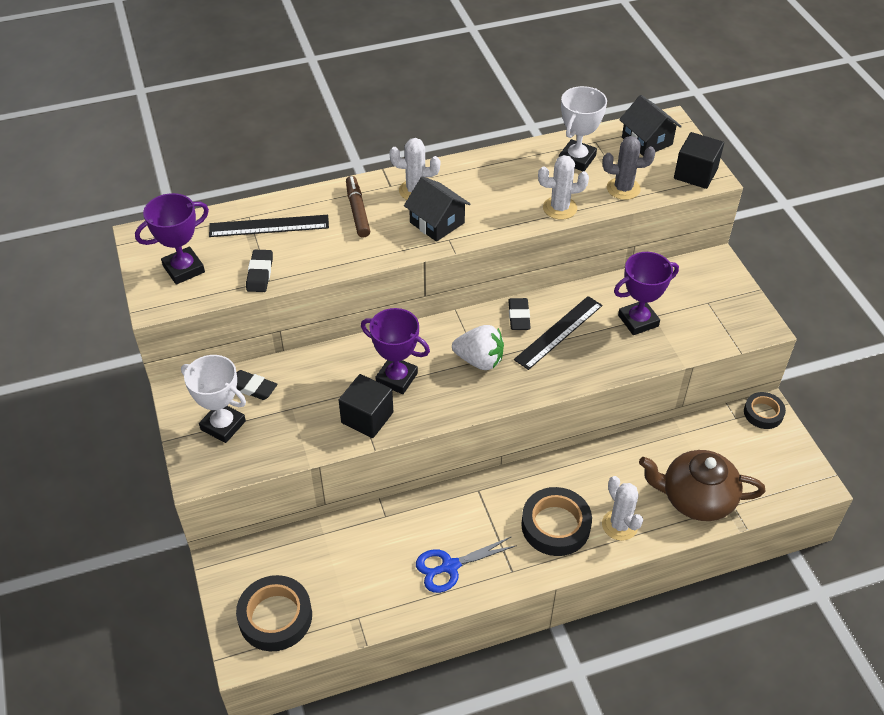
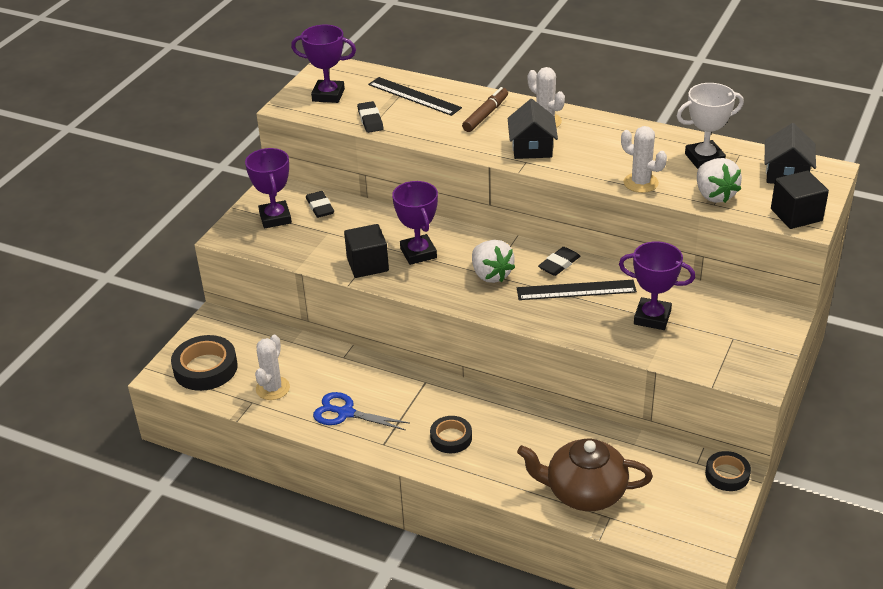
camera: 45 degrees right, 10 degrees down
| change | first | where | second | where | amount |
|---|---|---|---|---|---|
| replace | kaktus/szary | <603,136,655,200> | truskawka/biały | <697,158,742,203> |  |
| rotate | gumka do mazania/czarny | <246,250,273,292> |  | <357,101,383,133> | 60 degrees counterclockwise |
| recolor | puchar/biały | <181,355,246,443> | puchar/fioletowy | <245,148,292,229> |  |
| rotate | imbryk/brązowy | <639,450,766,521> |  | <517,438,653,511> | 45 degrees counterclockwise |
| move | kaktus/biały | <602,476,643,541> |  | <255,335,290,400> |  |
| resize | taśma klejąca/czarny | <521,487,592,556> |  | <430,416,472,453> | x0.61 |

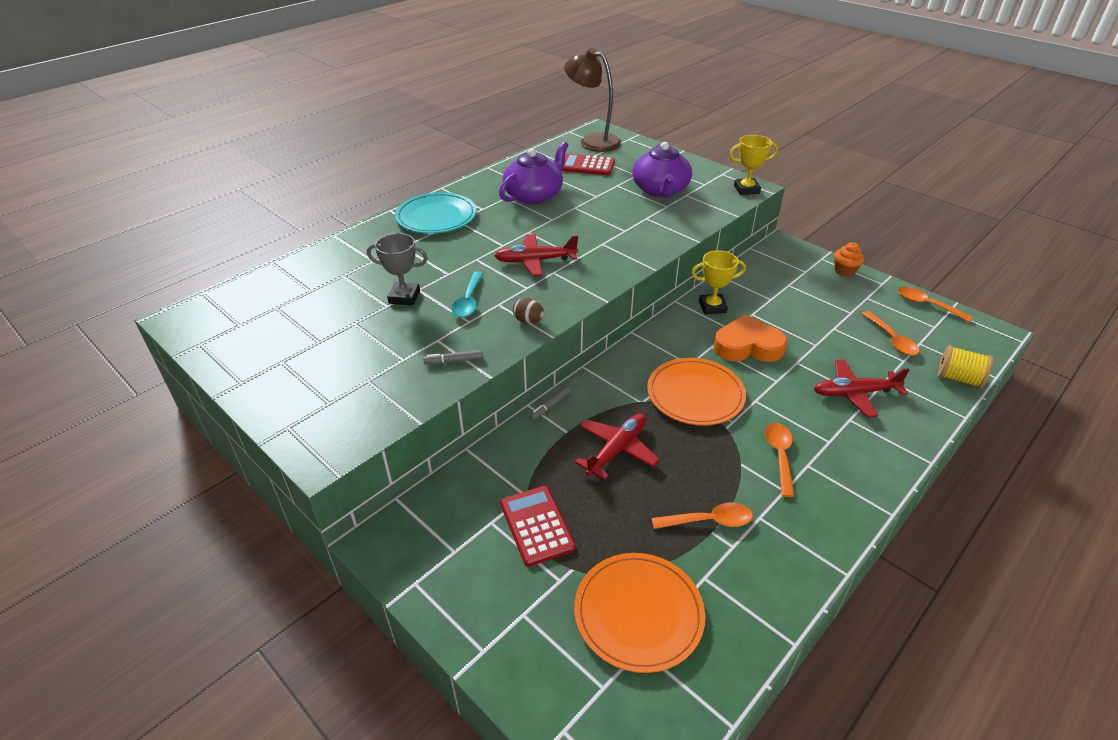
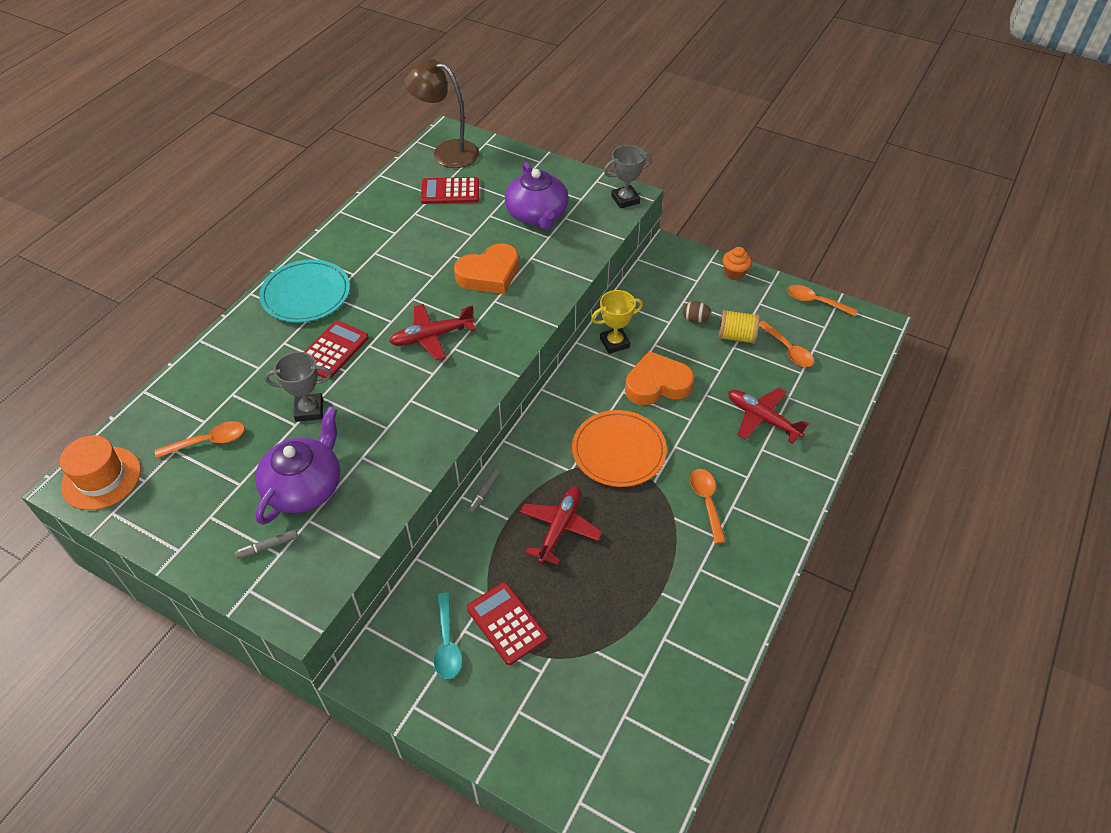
camera: 15 degrees left, 10 degrees up
| change | first | where | second | where | amount |
|---|---|---|---|---|---|
| recolor | puchar/żółty | <729,135,778,195> | puchar/szary | <604,145,652,209> |  |
| move | imbryk/fioletowy | <499,142,569,204> |  | <255,407,340,525> |  |
| move | łyżka/turkusowy | <451,272,483,318> |  | <434,593,462,679> |  |
| move | jajko/brązowy | <513,298,544,324> |  | <683,301,712,323> |  |
| move | szpulka/żółty | <938,345,993,388> |  | <718,310,760,344> |  |
| move | flamaster/szary | <423,350,483,364> |  | <235,529,298,559> |  |
| rotate | samolot/czerwony | <814,360,910,417> |  | <728,388,809,444> | 60 degrees clockwise |
| move | łyżka/pomarańczowy | <652,502,753,529> |  | <155,421,245,458> |  |
| delete | talerz/pomarańczowy | <574,553,705,673> |  |  |  |
| insert |  |  | serce/pomarańczowy | <454,243,519,294> |  |
| insert |  |  | kalkulator/czerwony | <305,320,369,379> |  |
| insert |  |  | kapelusz/pomarańczowy | <60,435,141,510> |  |

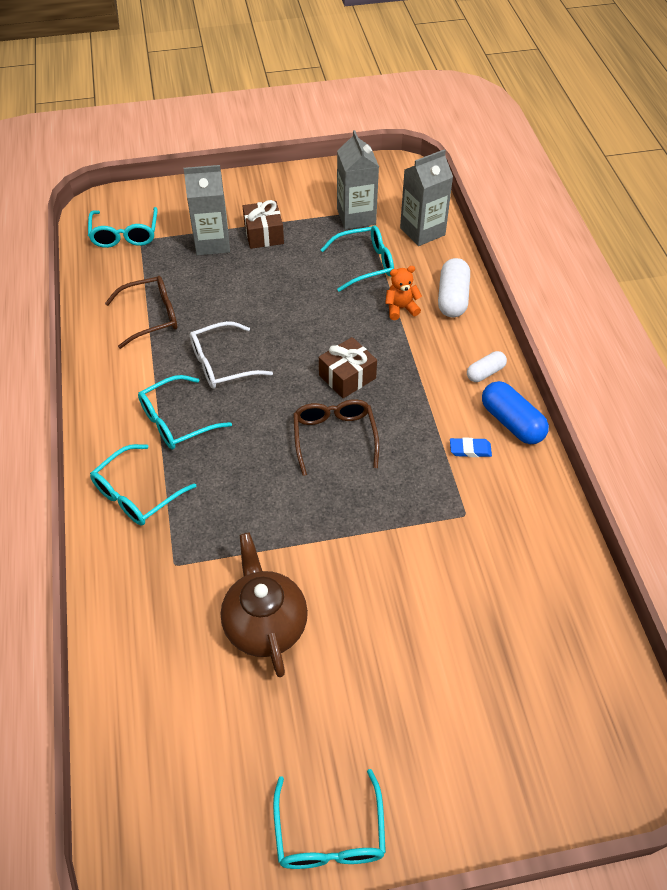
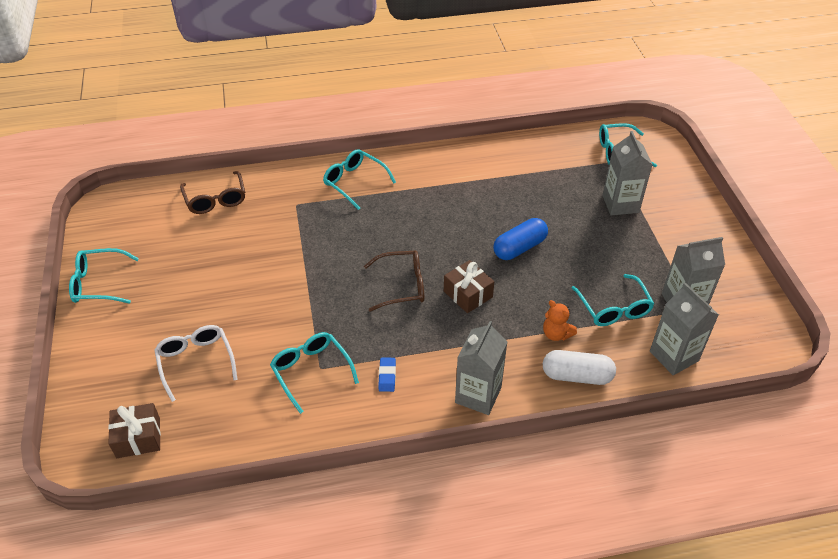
camera: 90 degrees right, 5 degrees down
| change | first | where | second | where | amount |
|---|---|---|---|---|---|
| move | prezent/brązowy | <243,200,284,249> |  | <108,403,161,458> |  |
| rotate | miś/pomarańczowy | <385,266,422,320> |  | <543,300,577,341> | 150 degrees clockwise |
| move | okulary/brązowy | <105,276,177,349> |  | <180,171,245,214> |  |
| move | okulary/biały | <190,321,273,389> |  | <154,325,238,402> |  |
| replace | kapsułka/biały | <467,351,507,382> | karton mleka/szary | <455,321,508,415> |  |
| move | okulary/turkusowy | <138,375,232,449> |  | <270,332,359,414> |  |
| move | kapsułka/niebieski | <482,381,549,444> |  | <493,218,548,260> |  |
| delete | imbryk/brązowy | <221,533,308,677> |  |  |  |

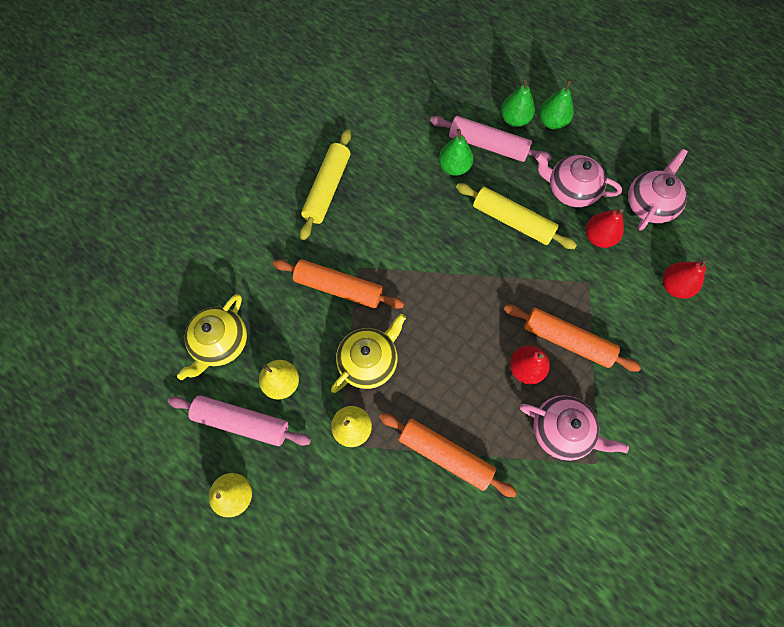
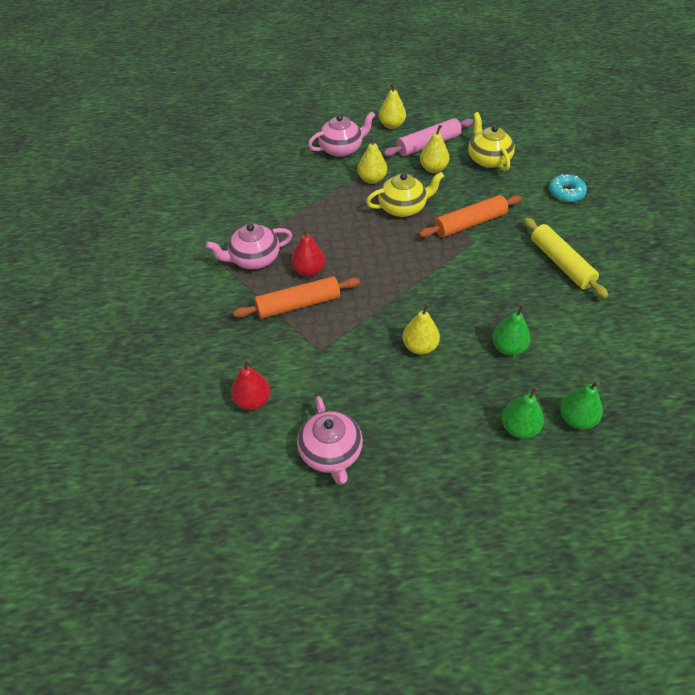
camera: 135 degrees right, 20 degrees down
| change | first | where | second | where | amount |
|---|---|---|---|---|---|
| move | gruszka/zielony | <539,79,574,129> |  | <560,381,603,429> |  |
| delete | wałek do ciasta/różowy | <430,116,552,162> |  |  |  |
| move | imbryk/różowy | <535,153,622,207> |  | <308,112,375,157> |  |
| replace | wałek do ciasta/żółty | <456,183,577,249> | gruszka/żółty | <403,303,440,355> |  |
| delete | gruszka/czerwony | <586,209,624,248> |  |  |  |
| rotate | imbryk/żółty | <331,314,406,393> |  | <366,172,444,217> | 105 degrees counterclockwise |
| delete | wałek do ciasta/pomarańczowy | <379,413,517,497> |  |  |  |
| insert |  |  | donut/turkusowy | <549,174,587,202> |  |

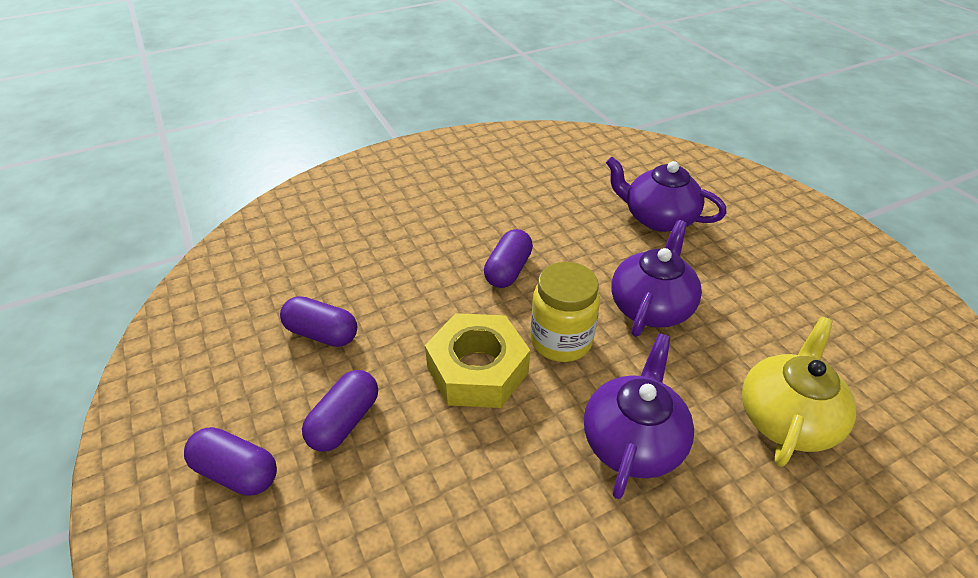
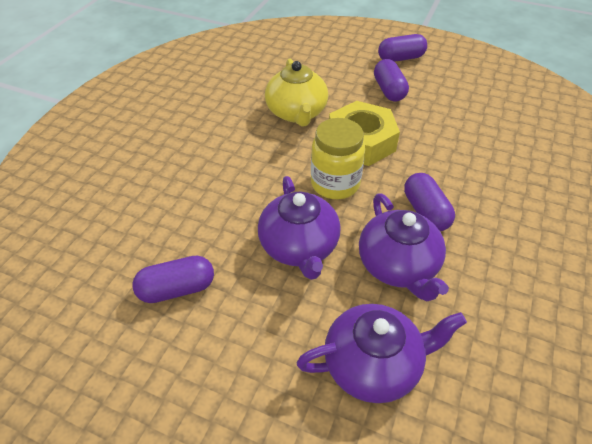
camera: 140 degrees right, 5 degrees up
| change | first | where | second | where | amount |
|---|---|---|---|---|---|
| move | kapsułka/fioletowy | <280,296,357,347> |  | <132,256,214,303> |  |
| move | imbryk/żółty | <742,317,856,467> |  | <265,58,328,127> |  |
| move | imbryk/fioletowy | <584,334,694,499> |  | <359,193,449,301> |  |

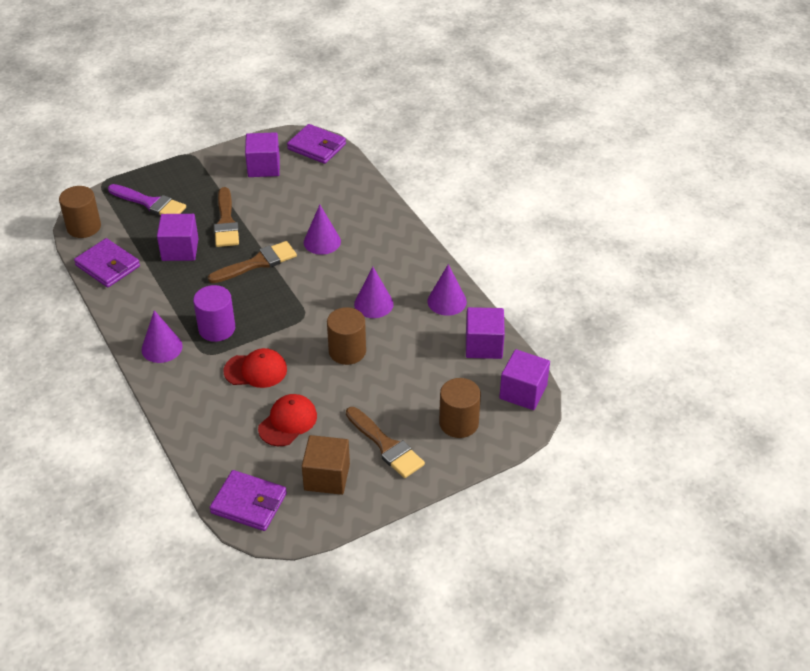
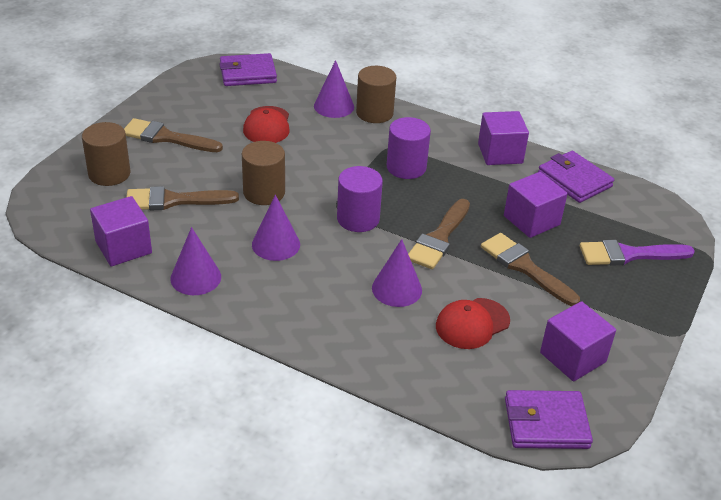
camera: 145 degrees right, 5 degrees down
| change | first | where | second | where | amount |
|---|---|---|---|---|---|
| move | walec/brązowy | <59,186,101,238> |  | <356,66,396,123> |  |
| rotate | portfel/fioletowy | <74,238,140,288> |  | <538,151,614,203> | 45 degrees clockwise |
| move | stożek/fioletowy | <141,310,183,363> |  | <314,60,354,118> |  |
| move | czapka/czerwony | <223,348,287,388> |  | <436,298,510,349> |  |
| move | sześcian/fioletowy | <499,349,550,410> |  | <478,111,529,165> |  |
| delete | sześcian/brązowy | <302,435,350,495> |  |  |  |
| insert |  |  | walec/fioletowy | <337,166,383,232> |  |
| insert |  |  | pędzel/brązowy | <127,186,239,210> |  |

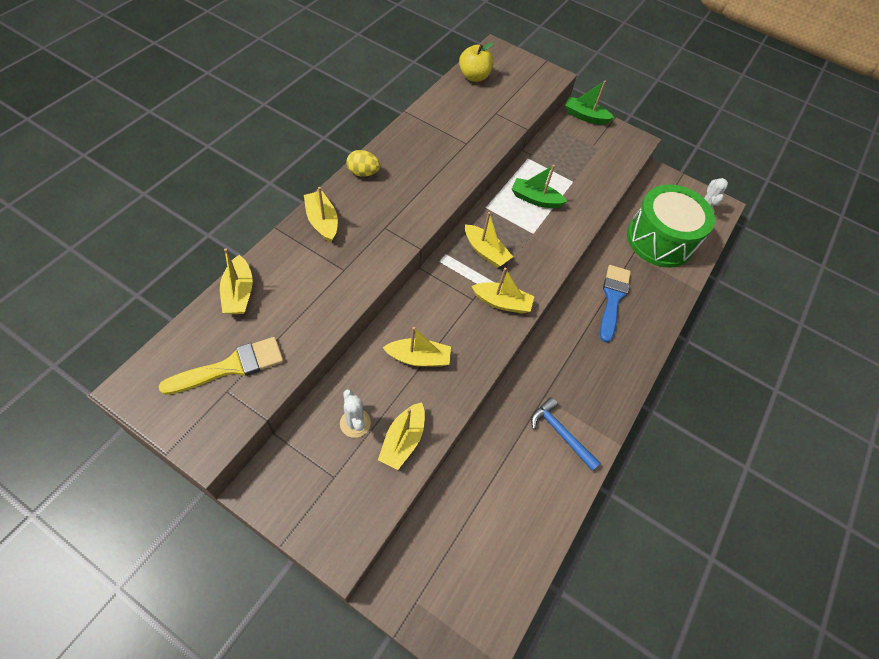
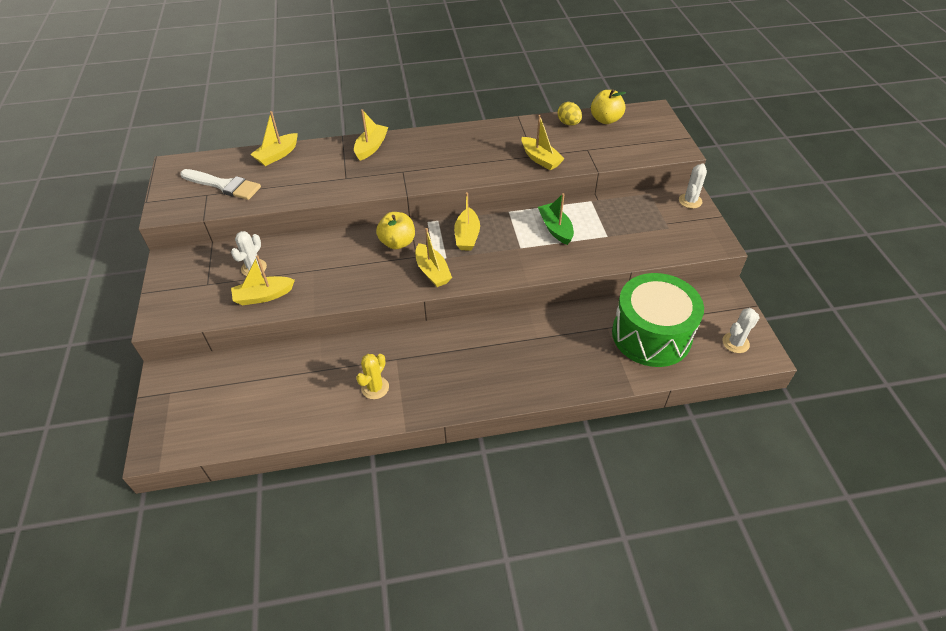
camera: 55 degrees right, 10 degrees down
| change | first | where | second | where | amount |
|---|---|---|---|---|---|
| replace | łódka/zielony | <565,80,614,125> | kaktus/biały | <679,164,707,208> |  |
| move | jajko/żółty | <346,150,380,177> |  | <557,102,582,126> |  |
| delete | pędzel/niebieski | <600,265,631,343> |  |  |  |
| move | łódka/żółty | <383,327,451,367> |  | <522,115,565,170> |  |
| recolor | pędzel/żółty | <159,337,283,395> | pędzel/biały | <180,169,261,200> |  |
| replace | młotek/niebieski | <531,397,600,471> | kaktus/żółty | <356,354,389,399> |  |
| insert |  |  | jabłko/żółty | <376,212,415,249> |  |

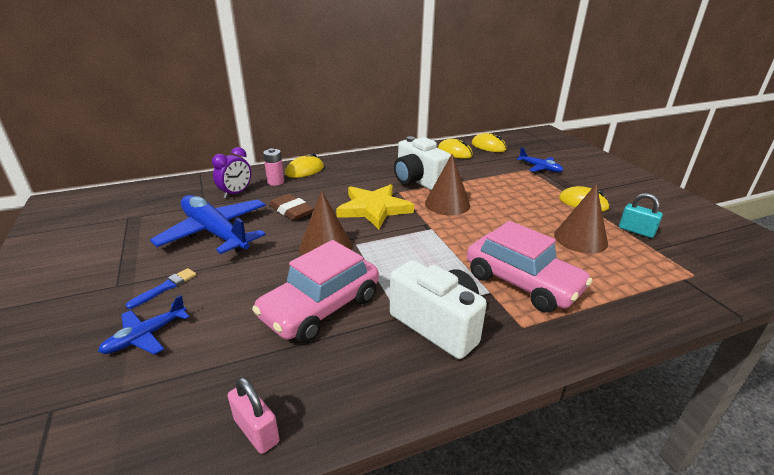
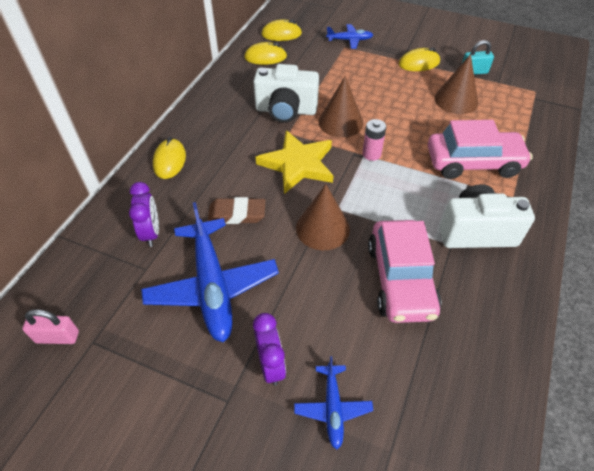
camera: 45 degrees left, 20 degrees up
| change | first | where | second | where | amount |
|---|---|---|---|---|---|
| move | bateria/różowy | <263,148,284,186> |  | <362,119,386,161> |  |
| rotate | samolot/niebieski | <150,195,266,254> |  | <141,202,279,342> | 105 degrees counterclockwise |
| replace | pędzel/niebieski | <126,268,196,309> | budzik/fioletowy | <253,313,286,386> |  |
| move | kłódka/różowy | <228,377,280,454> |  | <22,309,79,344> |  |

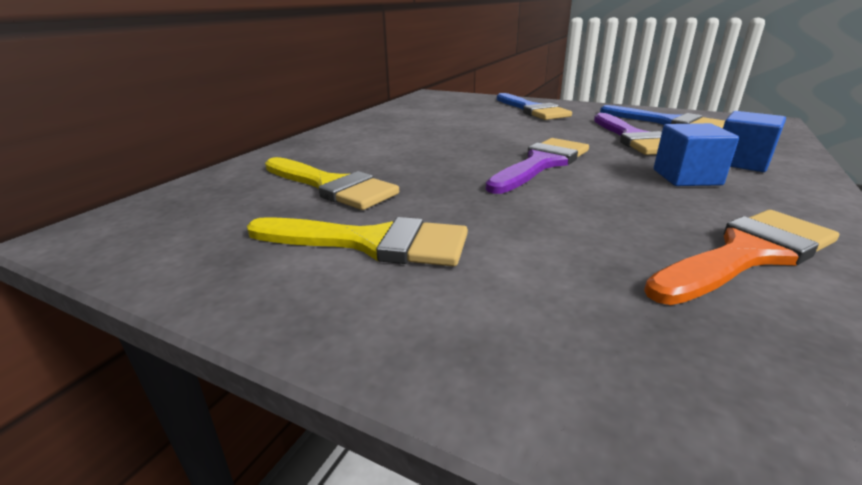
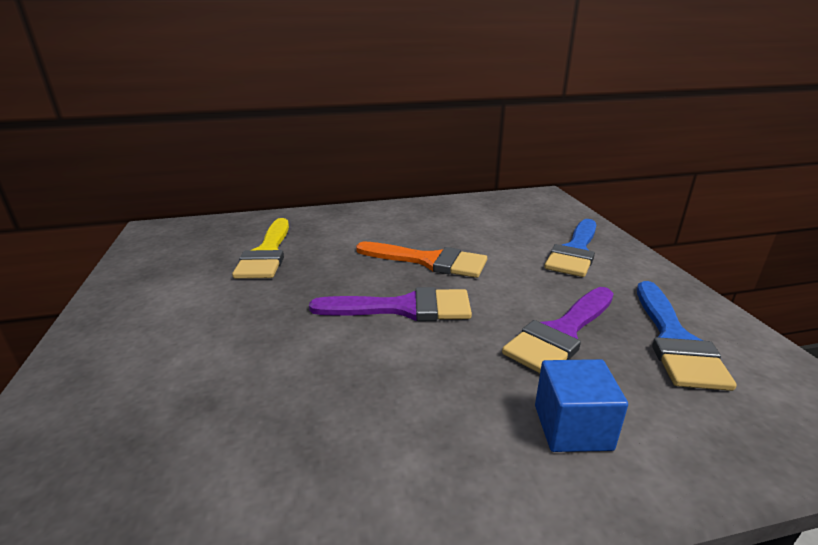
camera: 50 degrees right, 0 degrees up
| change | first | where | second | where | amount |
|---|---|---|---|---|---|
| delete | sześcian/niebieski | <654,123,739,186> |  |  |  |
| move | pędzel/pomarańczowy | <644,210,839,305> |  | <356,241,487,278> |  |
| delete | pędzel/żółty | <247,217,468,266> |  |  |  |

